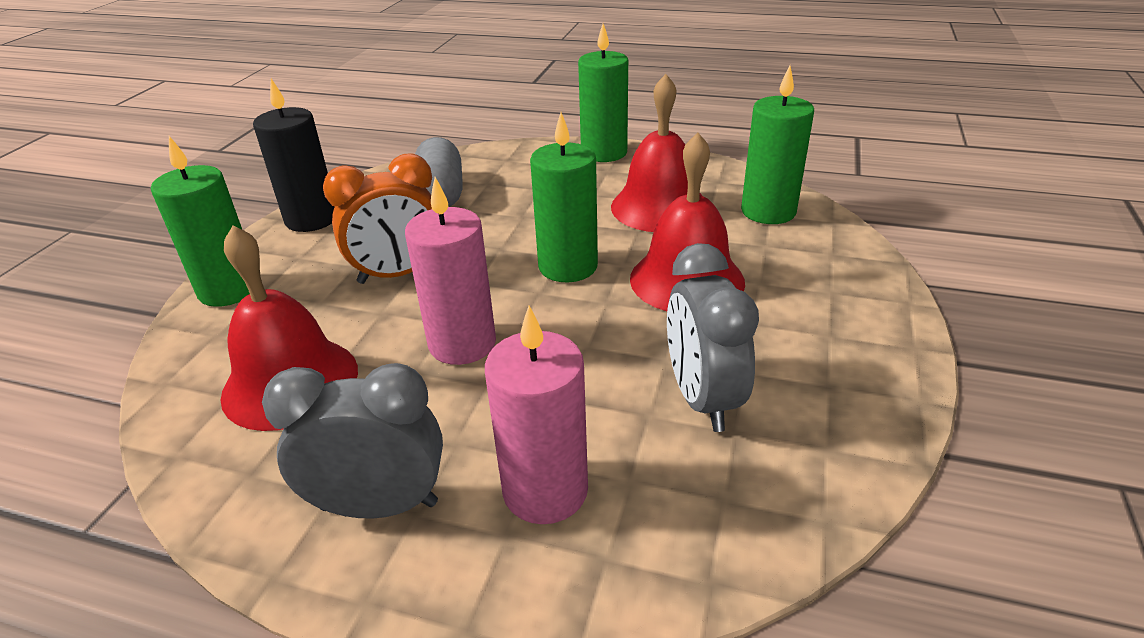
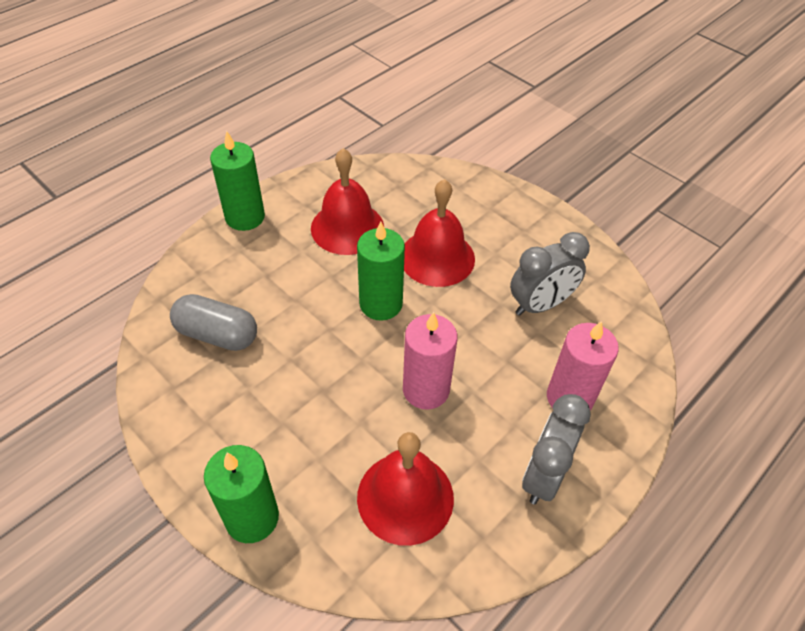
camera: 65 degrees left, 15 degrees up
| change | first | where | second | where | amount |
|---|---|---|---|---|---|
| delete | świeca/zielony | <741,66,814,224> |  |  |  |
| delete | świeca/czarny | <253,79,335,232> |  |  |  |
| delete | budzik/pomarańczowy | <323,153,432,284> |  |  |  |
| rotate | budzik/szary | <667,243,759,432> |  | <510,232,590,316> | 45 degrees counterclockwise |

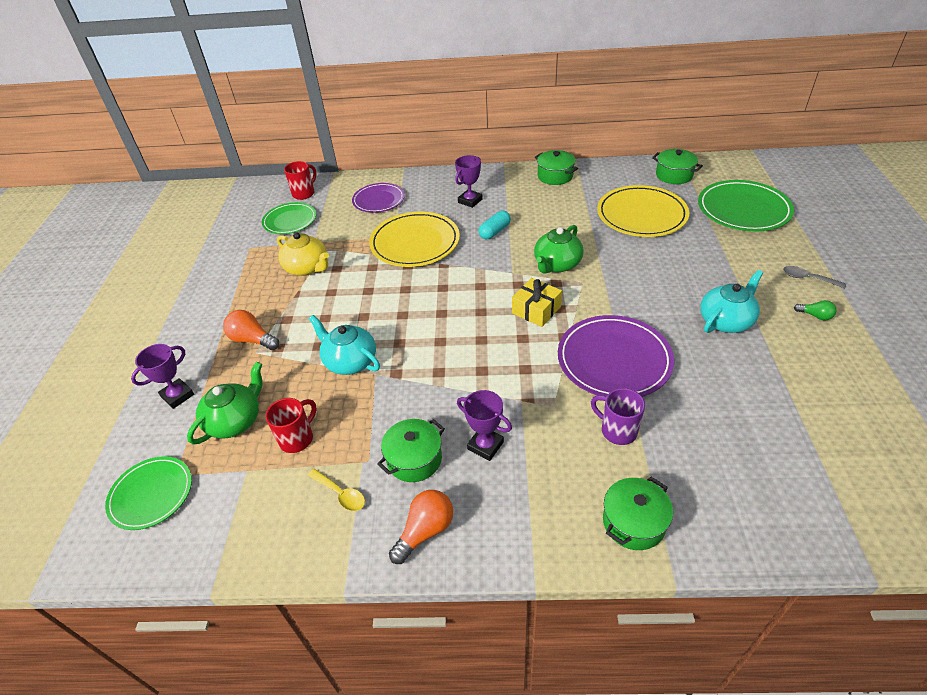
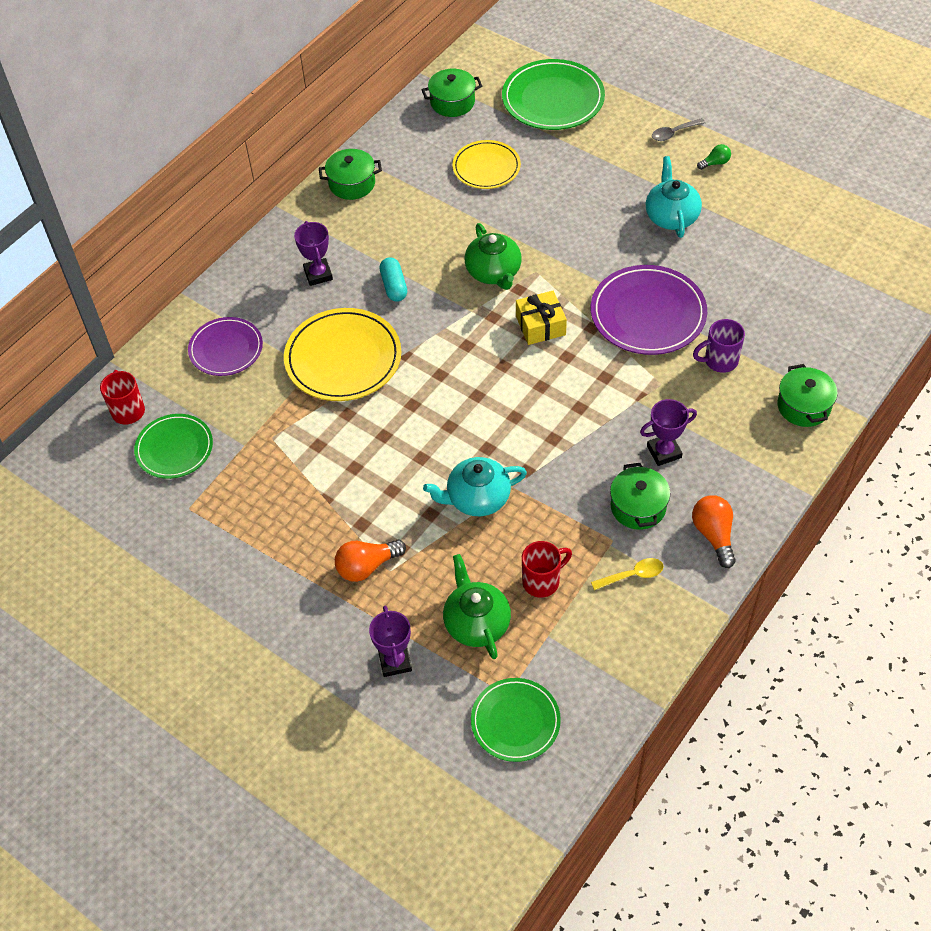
camera: 55 degrees left, 10 degrees up
| change | first | where | second | where | amount |
|---|---|---|---|---|---|
| resize | talerz/żółty | <597,185,689,237> |  | <452,140,521,189> | x0.64 |
| delete | imbryk/żółty | <277,232,329,276> |  |  |  |
| rotate | kubek/czerwony | <265,398,317,453> |  | <522,541,572,598> | 75 degrees clockwise |

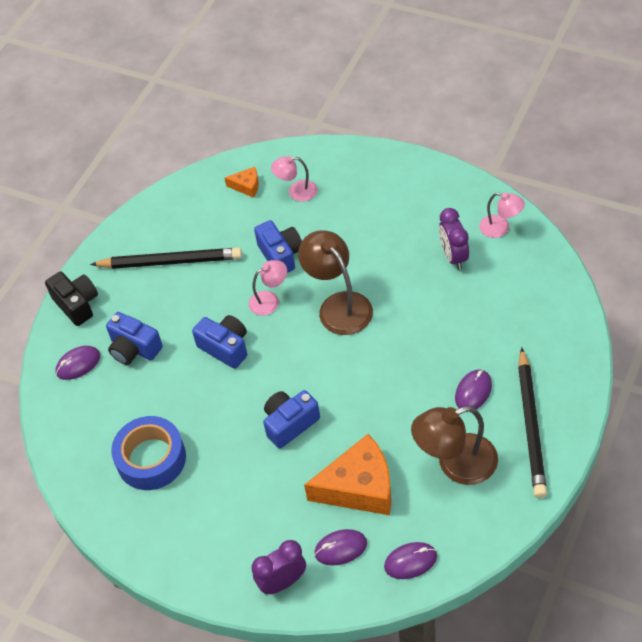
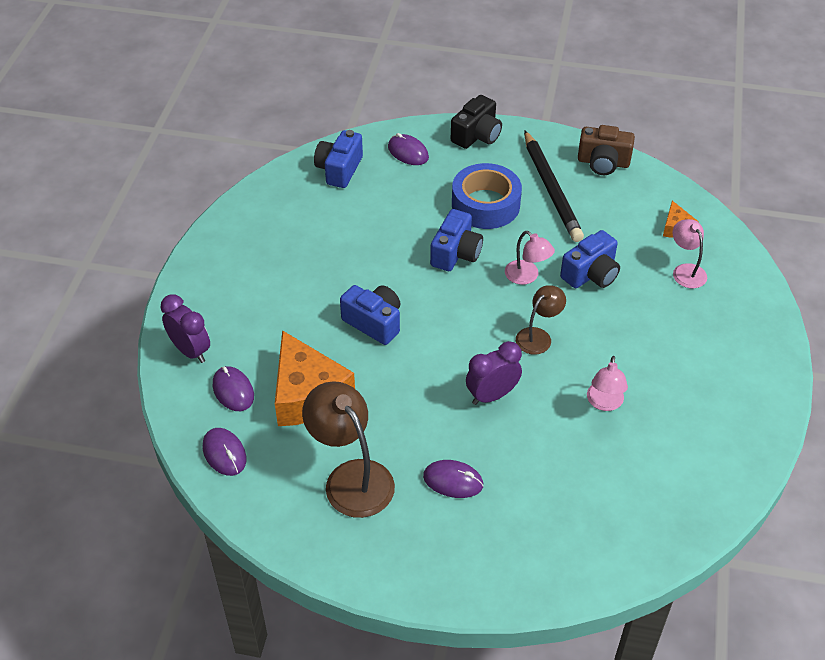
camera: 70 degrees right, 5 degrees down
| change | first | where | second | where | amount |
|---|---|---|---|---|---|
| move | lampka/różowy | <479,192,525,238> |  | <587,356,628,411> |  |
| move | budzik/fioletowy | <439,208,469,270> |  | <466,341,522,405> |  |
| resize | lampka/brązowy | <298,230,373,335> |  | <516,285,566,355> | x0.57 |
| move | aparat fotograficzny/niebieski | <106,312,163,365> |  | <314,130,363,188> |  |
| delete | ołówek/czarny | <518,348,547,498> |  |  |  |
| move | taśma klejąca/niebieski | <111,416,186,490> |  | <452,163,522,229> |  |
| insert |  |  | aparat fotograficzny/brązowy | <578,125,635,175> |  |

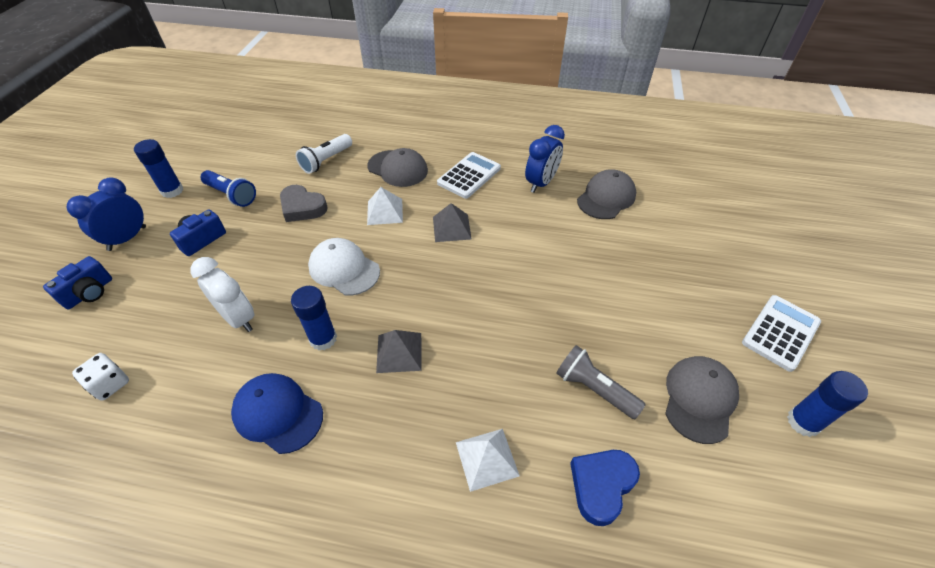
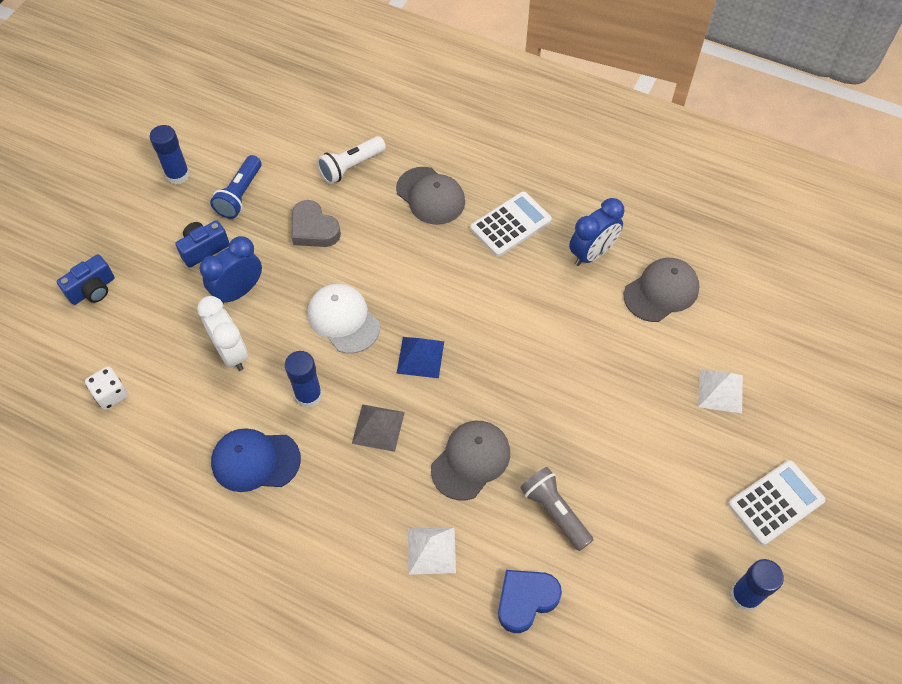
camera: 15 degrees right, 10 degrees up
| change | first | where | second | where | amount |
|---|---|---|---|---|---|
| rotate | latarka/niebieski | <200,170,256,207> |  | <210,155,261,219> | 60 degrees clockwise |
| move | budzik/niebieski | <67,178,146,251> |  | <199,236,262,304> |  |
| move | piramida/biały | <367,187,403,225> |  | <698,369,743,414> |  |
| delete | piramida/szary | <433,203,472,242> |  |  |  |
| move | czapka/szary | <665,356,739,444> |  | <431,421,510,500> |  |
| rotate | czapka/niebieski | <231,373,323,454> |  | <211,428,301,492> | 45 degrees counterclockwise |
| insert |  |  | piramida/niebieski | <396,337,444,378> |  |

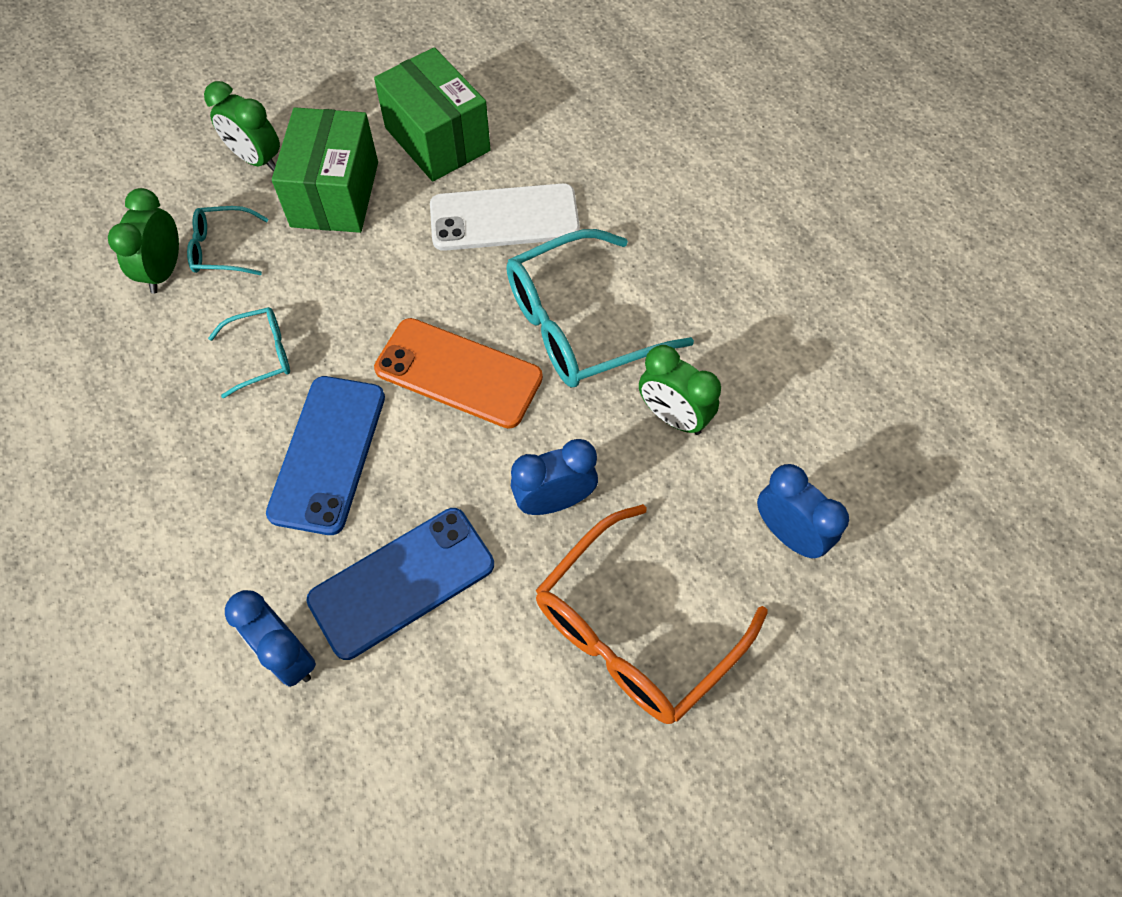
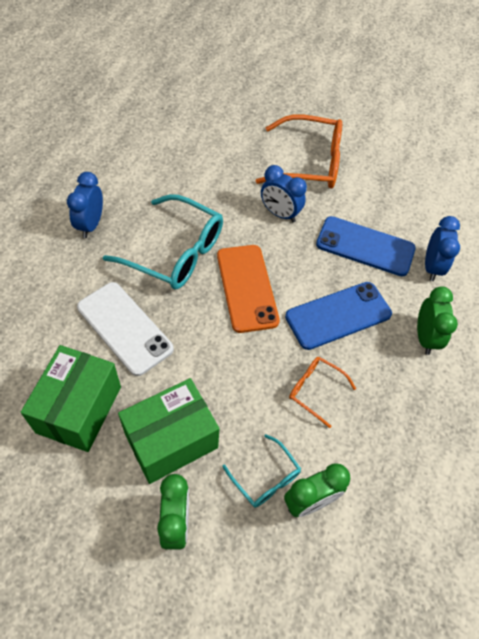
camera: 130 degrees left, 5 degrees down
| change | first | where | second | where | amount |
|---|---|---|---|---|---|
| recolor | okulary/turkusowy | <208,307,290,398> | okulary/pomarańczowy | <289,357,356,428> |  |
| move | budzik/zielony | <639,345,721,435> |  | <417,286,458,355> |  |
| move | budzik/niebieski | <757,464,849,558> |  | <67,172,103,238> |  |

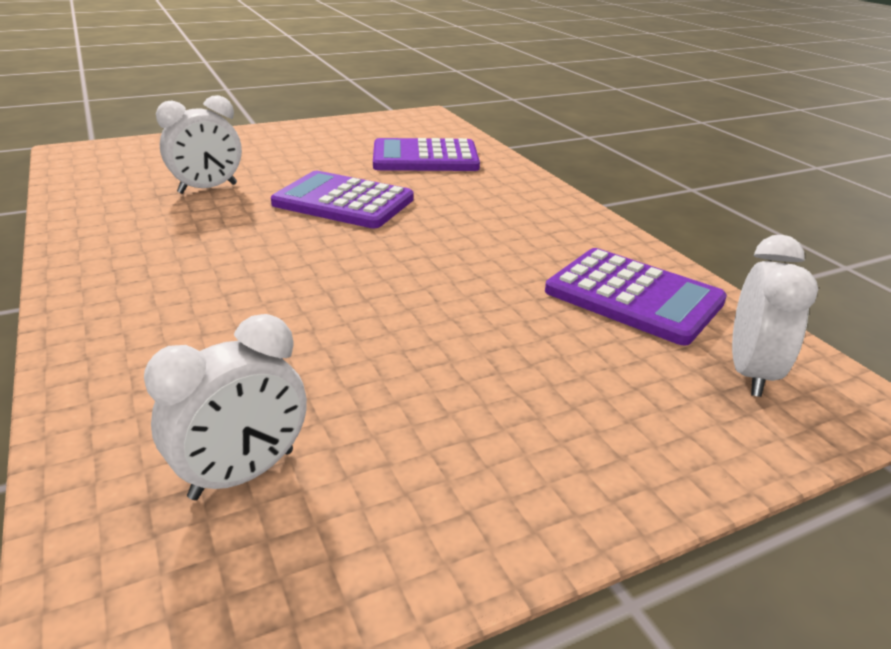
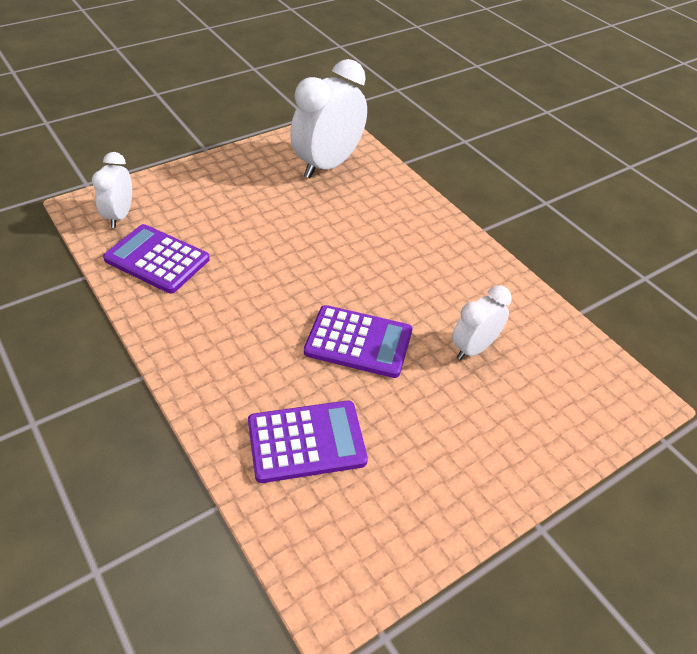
camera: 170 degrees right, 15 degrees up
| change | first | where | second | where | amount |
|---|---|---|---|---|---|
| resize | budzik/biały | <144,314,307,500> |  | <290,59,367,178> | x1.77 |

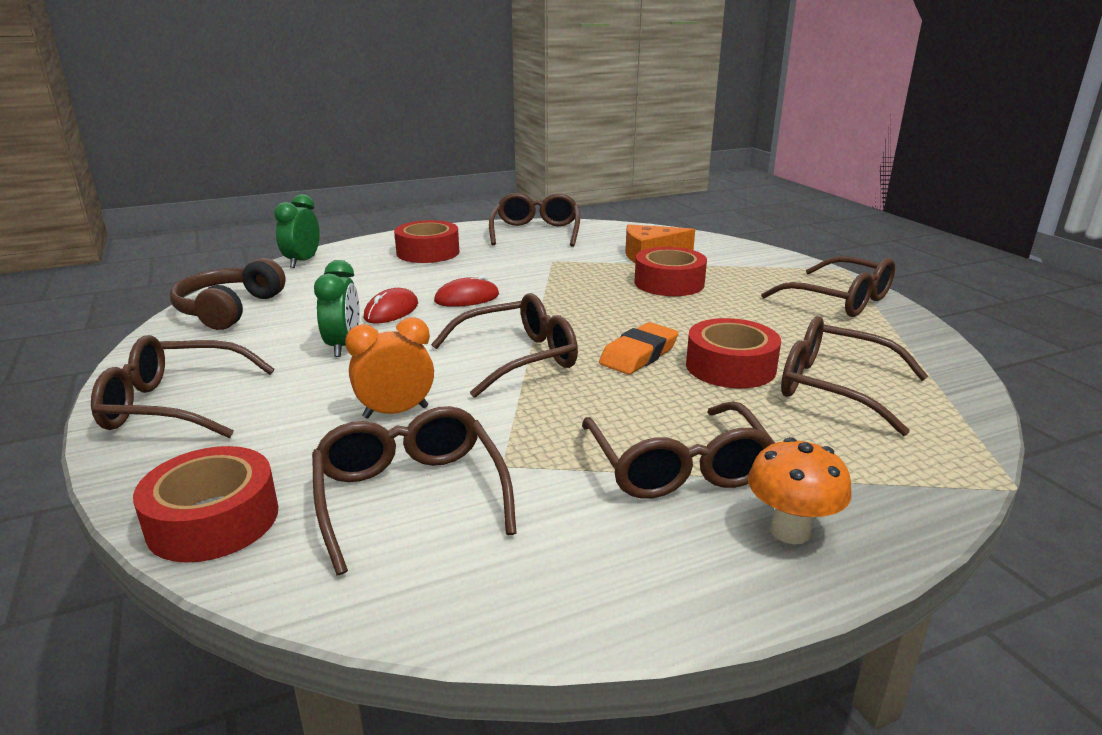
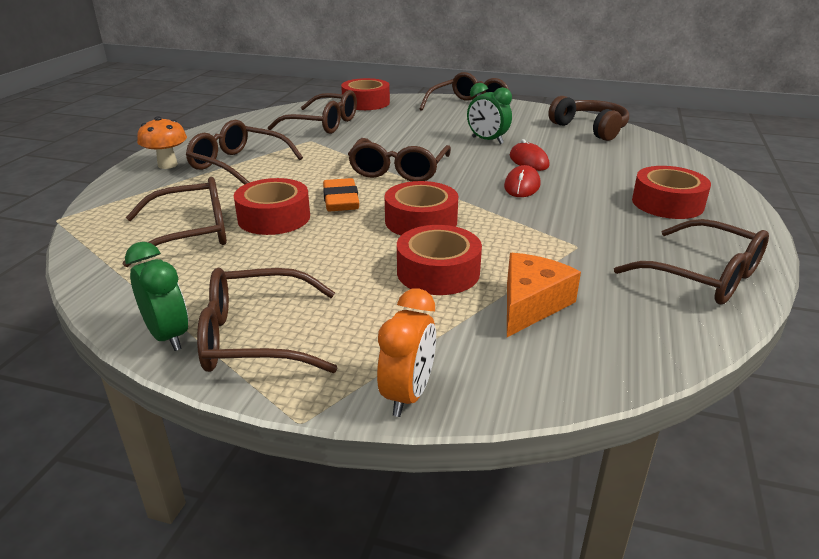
camera: 130 degrees right, 5 degrees up
| change | first | where | second | where | amount |
|---|---|---|---|---|---|
| move | budzik/zielony | <274,194,320,268> |  | <125,242,188,351> |  |
| move | budzik/pomarańczowy | <345,317,434,419> |  | <377,288,436,417> |  |
| insert |  |  | taśma klejąca/czerwony | <385,181,458,236> |  |

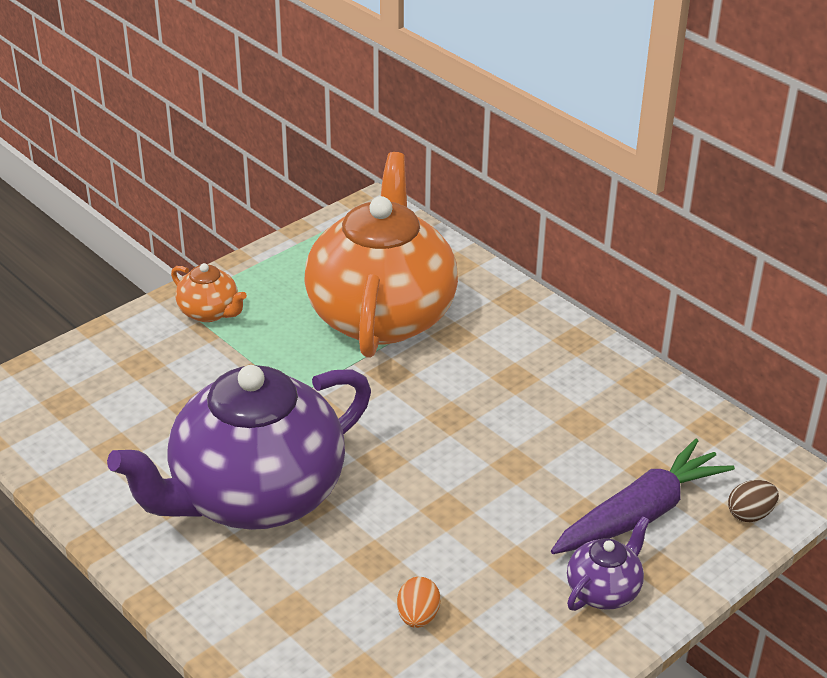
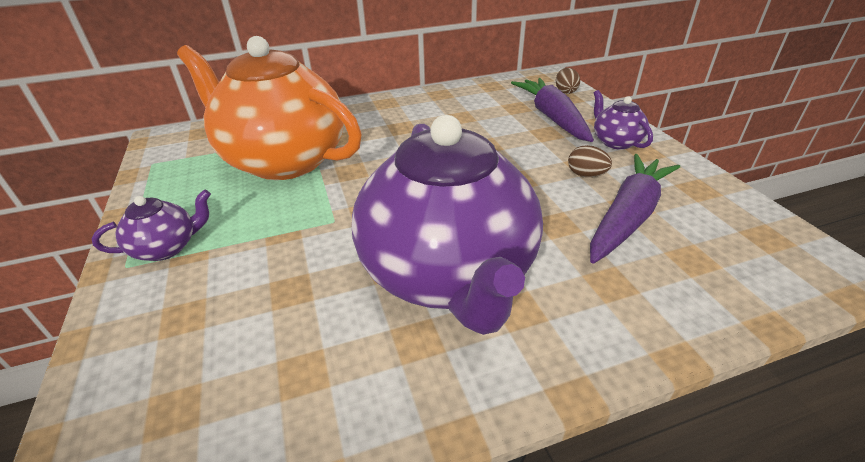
camera: 65 degrees left, 0 degrees up
| change | first | where | second | where | amount |
|---|---|---|---|---|---|
| recolor | imbryk/pomarańczowy | <171,263,247,322> | imbryk/fioletowy | <92,190,211,261> |  |
| replace | jajko/pomarańczowy | <397,577,441,628> | marchewka/fioletowy | <590,154,680,264> |  |
| insert |  |  | jajko/brązowy | <568,145,612,177> |  |

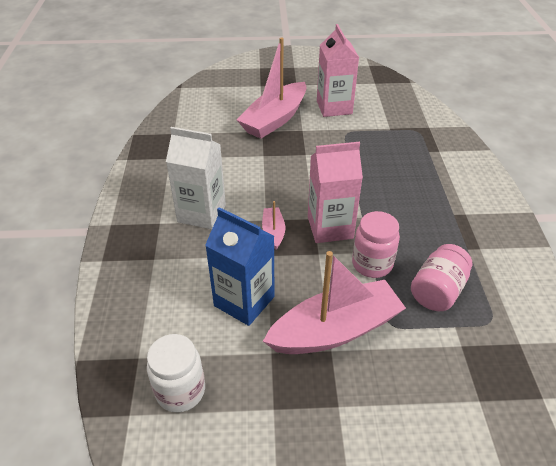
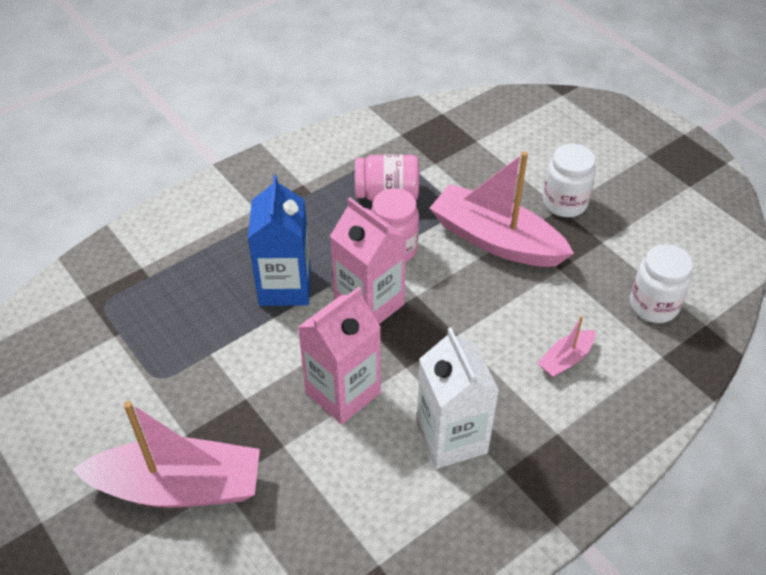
camera: 125 degrees left, 5 degrees up
| change | first | where | second | where | amount |
|---|---|---|---|---|---|
| move | karton mleka/różowy | <317,24,359,117> |  | <298,287,381,425> |  |
| move | łódka/różowy | <262,201,285,250> |  | <537,316,595,377> |  |
| move | karton mleka/niebieski | <205,207,275,326> |  | <248,175,311,306> |  |
| insert |  |  | słoik/biały | <543,144,596,217> |  |

